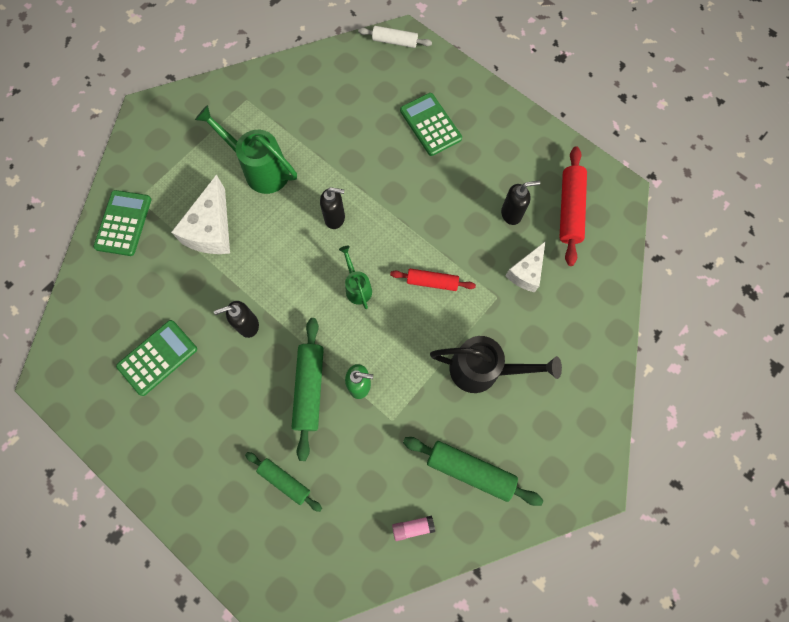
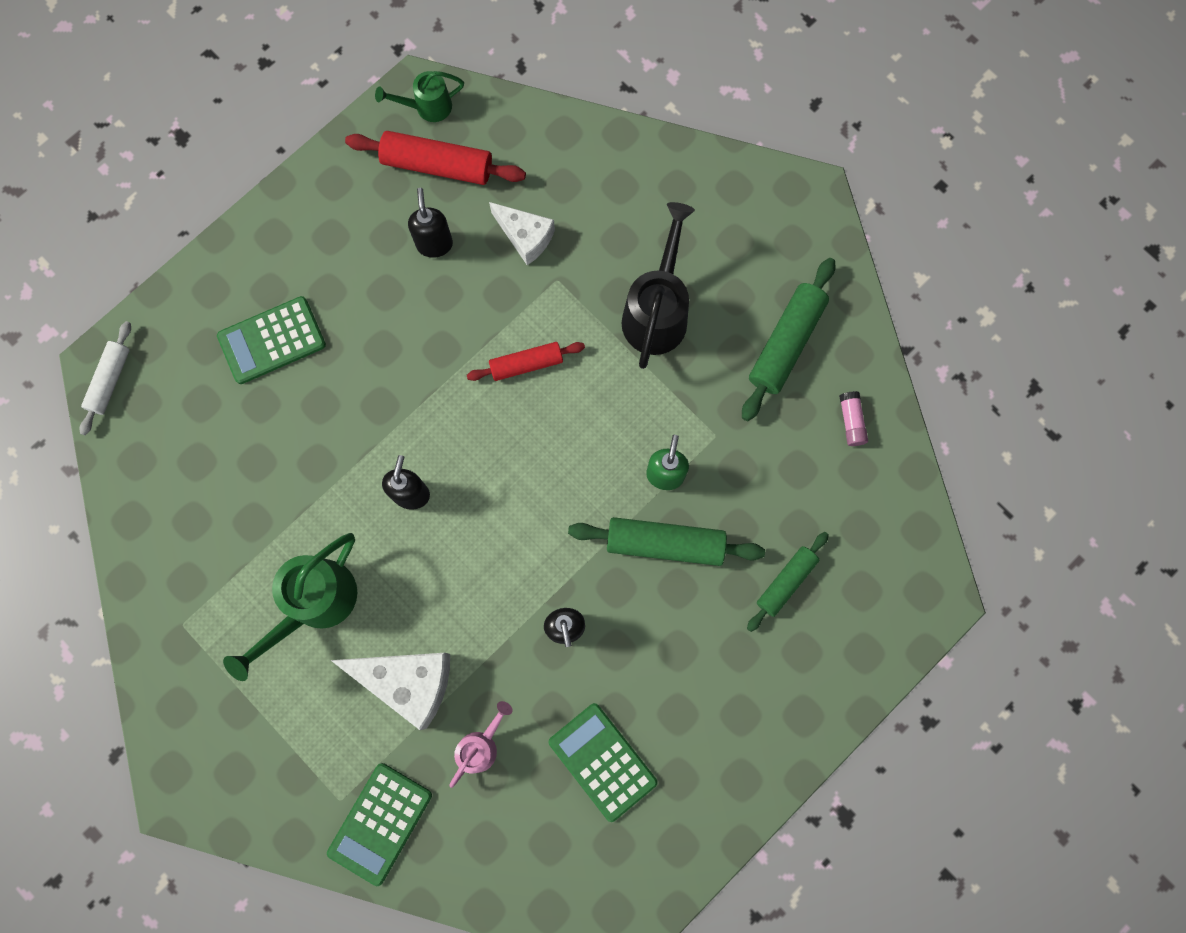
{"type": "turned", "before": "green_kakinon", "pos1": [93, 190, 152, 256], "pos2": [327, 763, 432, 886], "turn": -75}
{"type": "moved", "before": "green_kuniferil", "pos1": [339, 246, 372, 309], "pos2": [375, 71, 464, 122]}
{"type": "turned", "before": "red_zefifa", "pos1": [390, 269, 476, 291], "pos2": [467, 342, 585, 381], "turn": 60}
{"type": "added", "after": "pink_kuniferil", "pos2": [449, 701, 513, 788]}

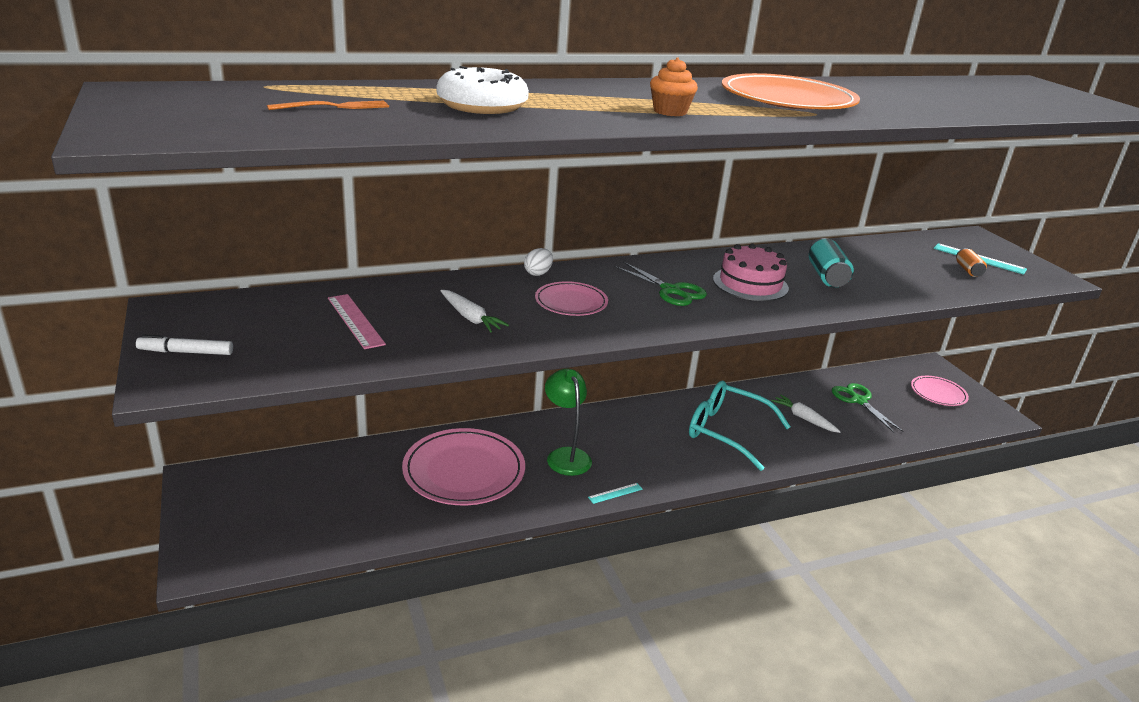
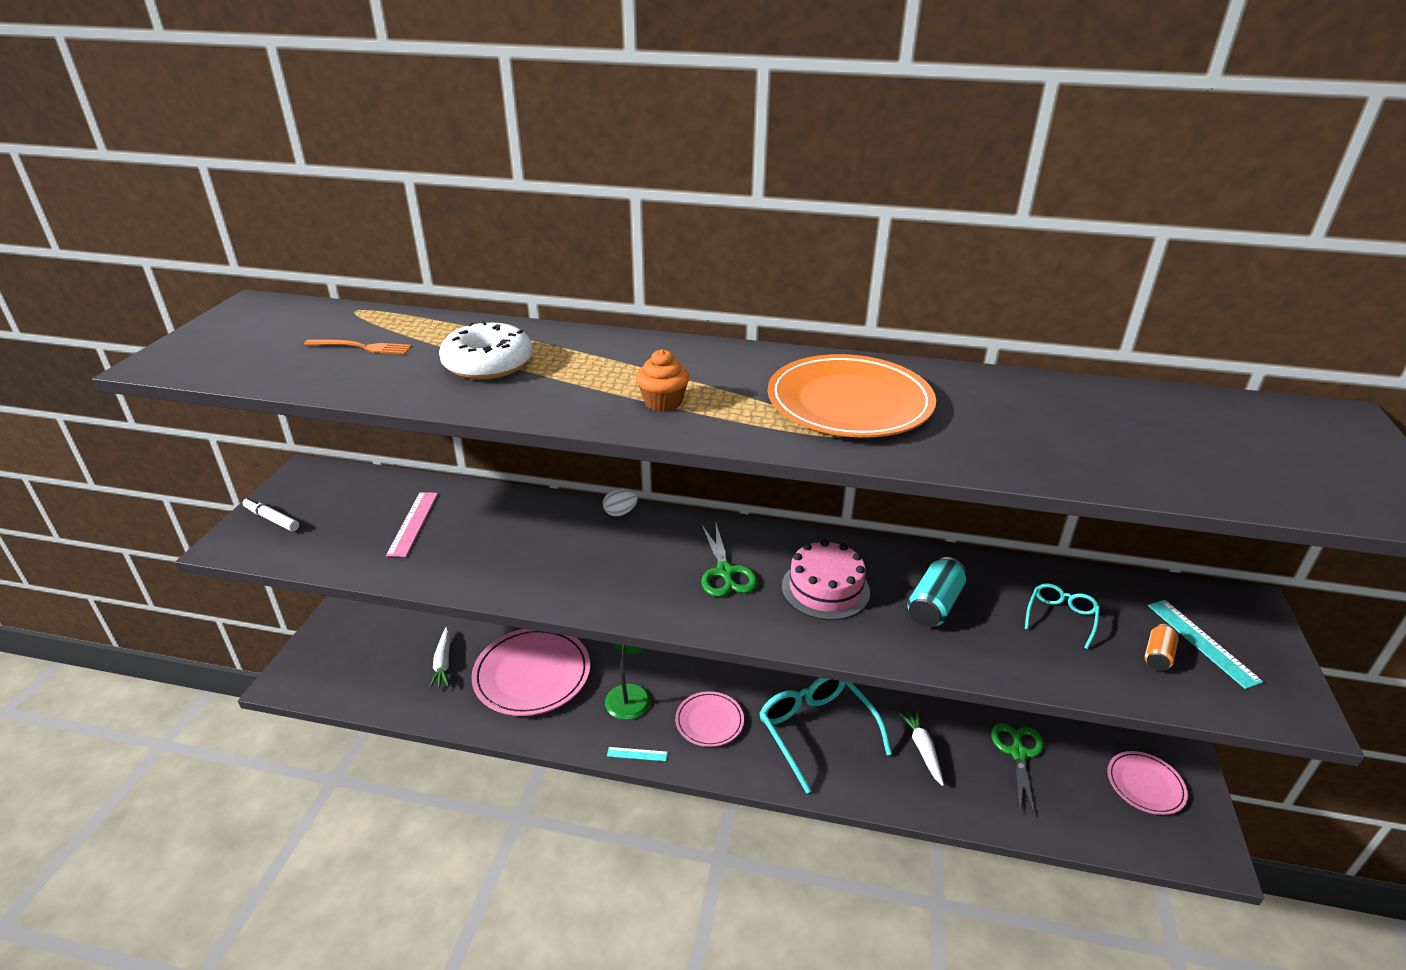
{"type": "moved", "before": "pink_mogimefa", "pos1": [535, 281, 608, 316], "pos2": [675, 691, 744, 747]}
{"type": "moved", "before": "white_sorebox", "pos1": [441, 290, 509, 333], "pos2": [429, 627, 450, 689]}
{"type": "added", "after": "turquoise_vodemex", "pos2": [1025, 583, 1100, 649]}

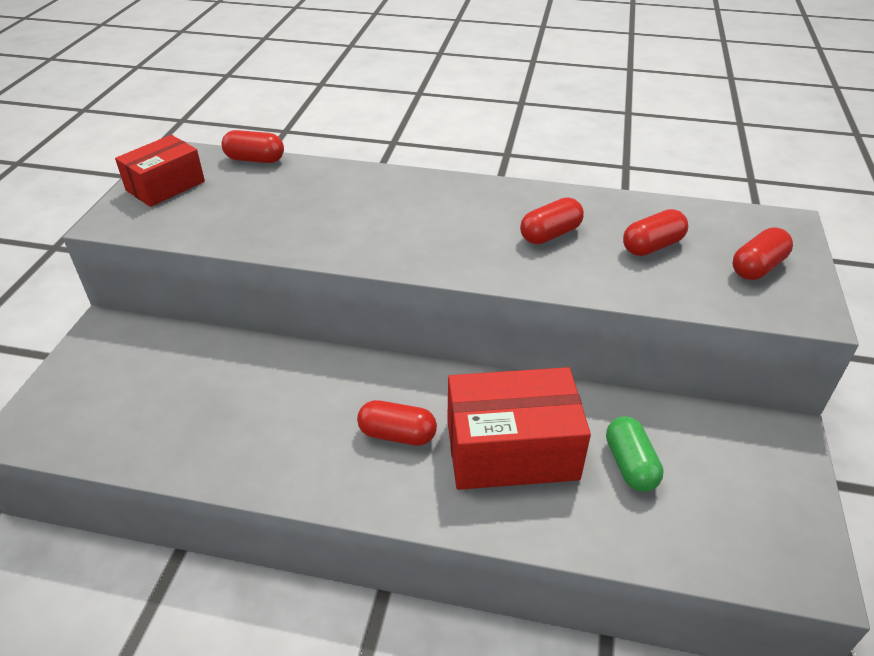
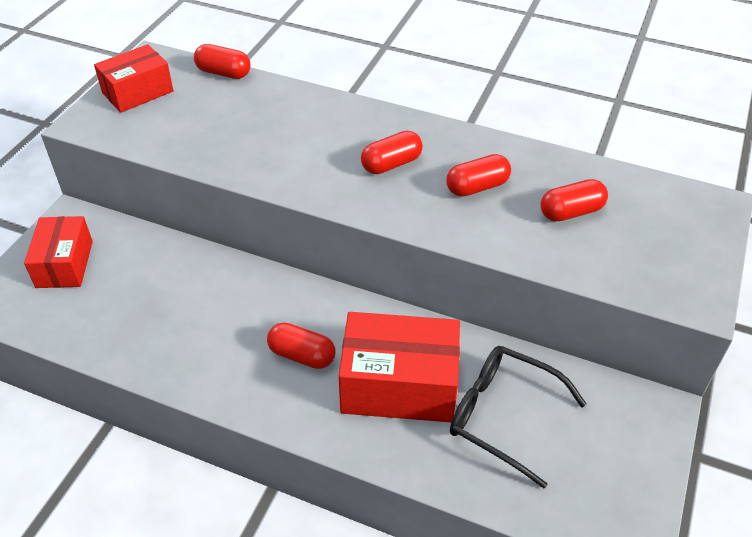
{"type": "moved", "before": "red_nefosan", "pos1": [733, 228, 793, 280], "pos2": [361, 130, 423, 174]}
{"type": "replaced", "before": "green_nefosan", "after": "black_vodemex", "pos1": [606, 416, 664, 492], "pos2": [450, 346, 587, 488]}
{"type": "added", "after": "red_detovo", "pos2": [24, 216, 93, 288]}

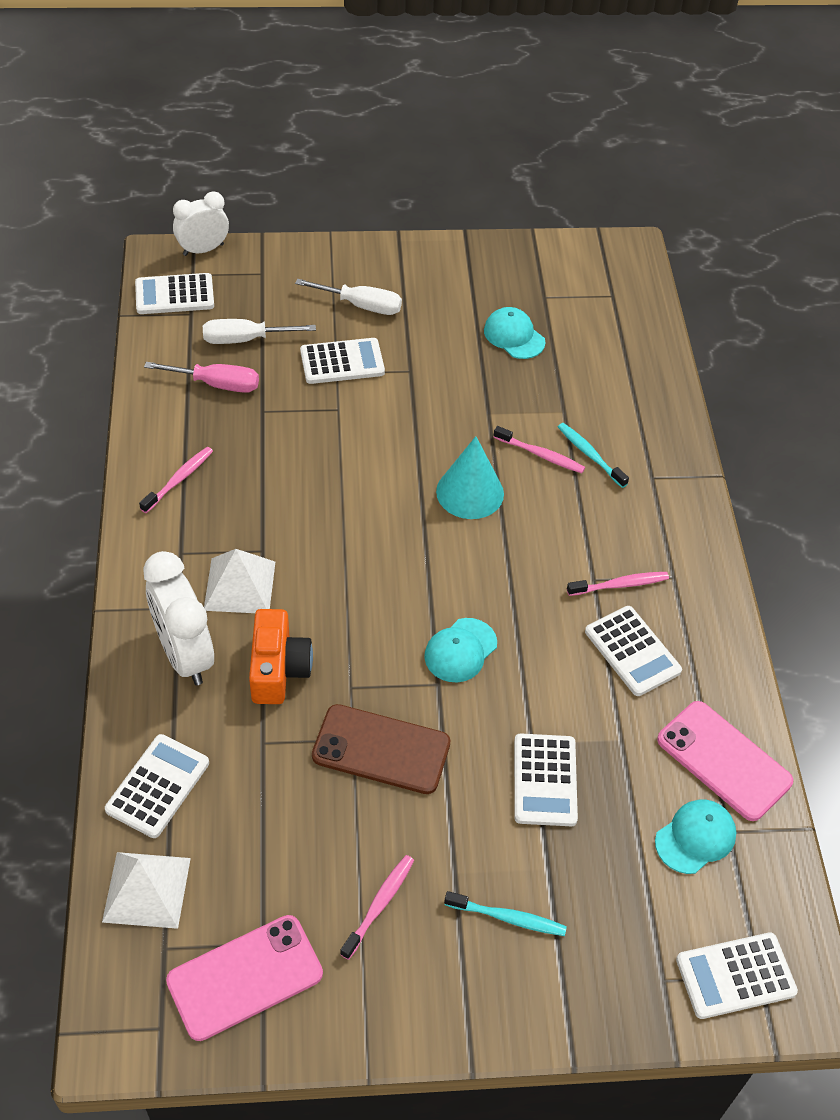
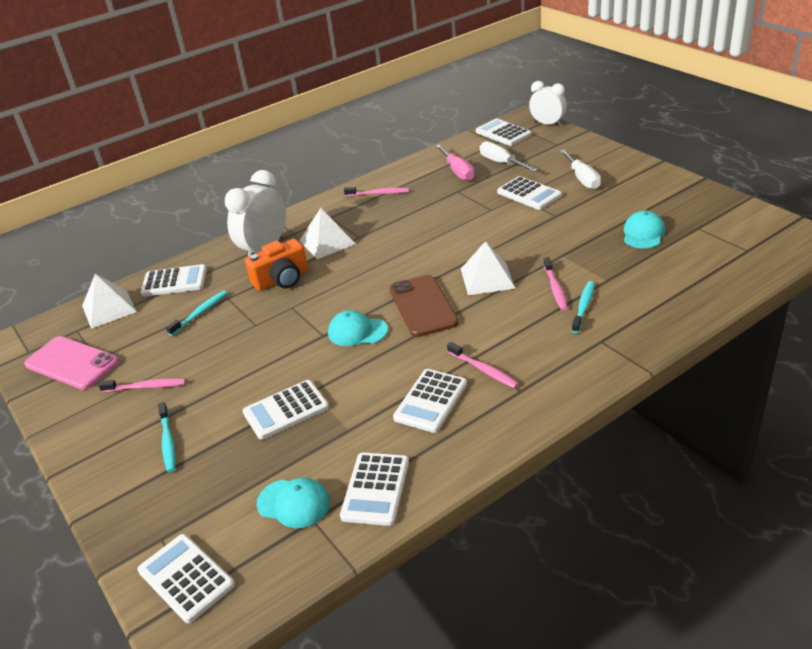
{"type": "replaced", "before": "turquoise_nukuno", "after": "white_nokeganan", "pos1": [436, 436, 504, 519], "pos2": [461, 241, 516, 295]}
{"type": "replaced", "before": "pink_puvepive", "after": "white_kakinon", "pos1": [657, 701, 793, 821], "pos2": [340, 453, 409, 526]}
{"type": "moved", "before": "brown_puvepive", "pos1": [312, 704, 450, 794], "pos2": [389, 275, 459, 337]}
{"type": "added", "after": "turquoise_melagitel", "pos2": [166, 291, 227, 336]}

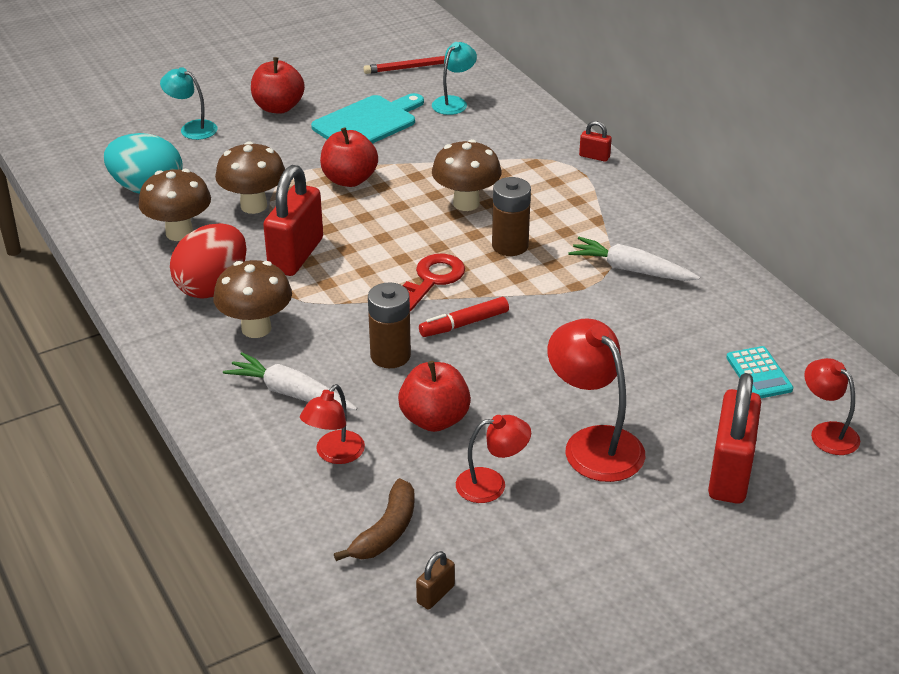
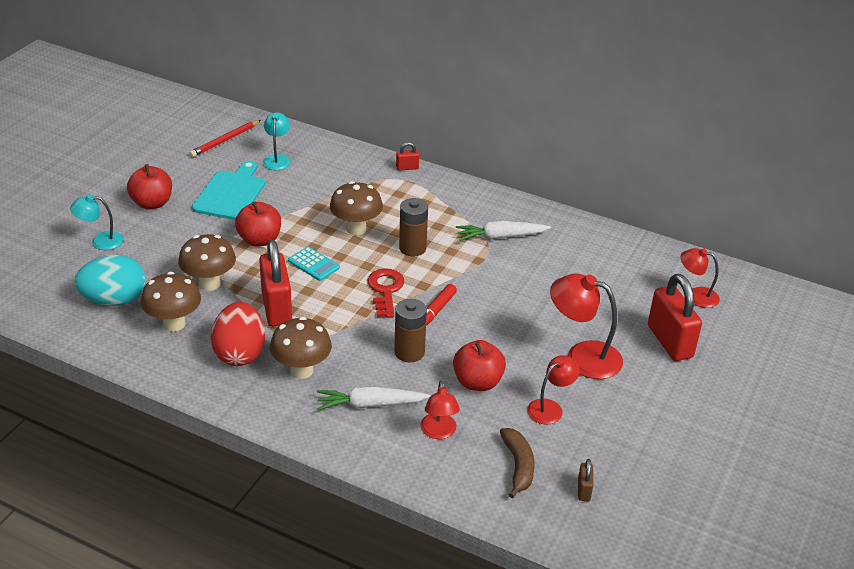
{"type": "moved", "before": "turquoise_kakinon", "pos1": [726, 346, 793, 398], "pos2": [288, 246, 340, 281]}

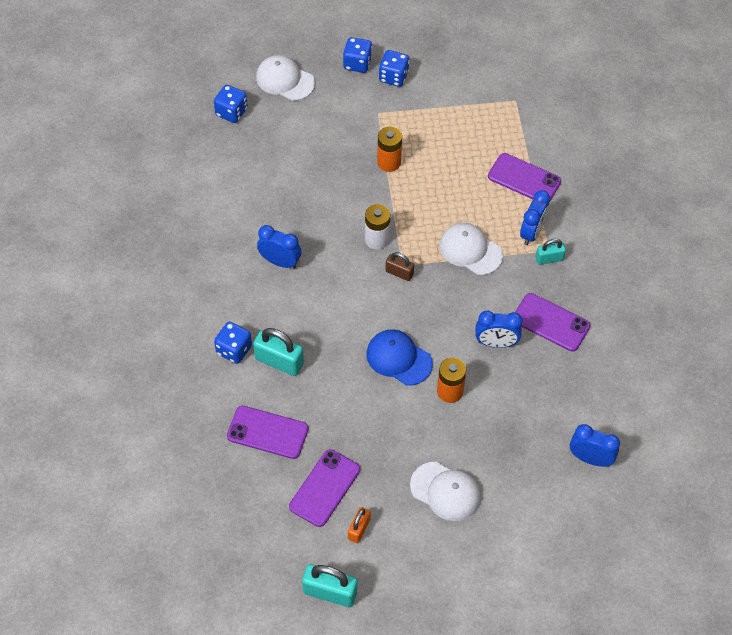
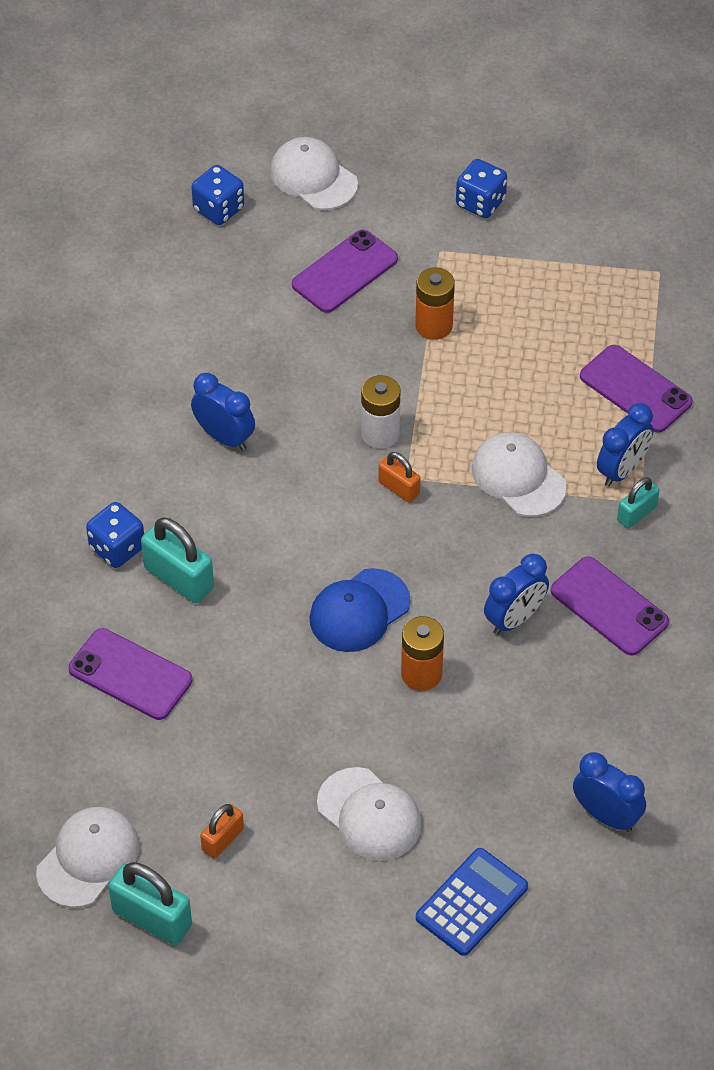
{"type": "removed", "before": "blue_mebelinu", "pos1": [343, 37, 373, 73]}
{"type": "turned", "before": "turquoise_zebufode", "pos1": [535, 239, 566, 265], "pos2": [617, 477, 659, 529], "turn": -45}
{"type": "recoloured", "before": "brown_zebufode", "after": "orange_zebufode", "pos1": [385, 252, 414, 281], "pos2": [378, 452, 420, 503]}
{"type": "turned", "before": "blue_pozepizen", "pos1": [475, 311, 523, 348], "pos2": [484, 554, 549, 635], "turn": -60}
{"type": "turned", "before": "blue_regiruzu", "pos1": [366, 329, 433, 386], "pos2": [309, 568, 410, 652], "turn": -90}
{"type": "moved", "before": "purple_puvepive", "pos1": [289, 449, 360, 527], "pos2": [292, 230, 398, 313]}
{"type": "added", "after": "white_regiruzu", "pos2": [36, 807, 139, 908]}
{"type": "added", "after": "blue_kakinon", "pos2": [416, 848, 528, 956]}

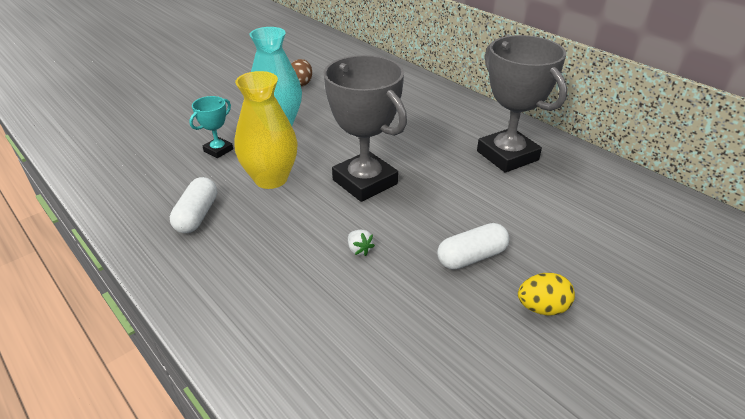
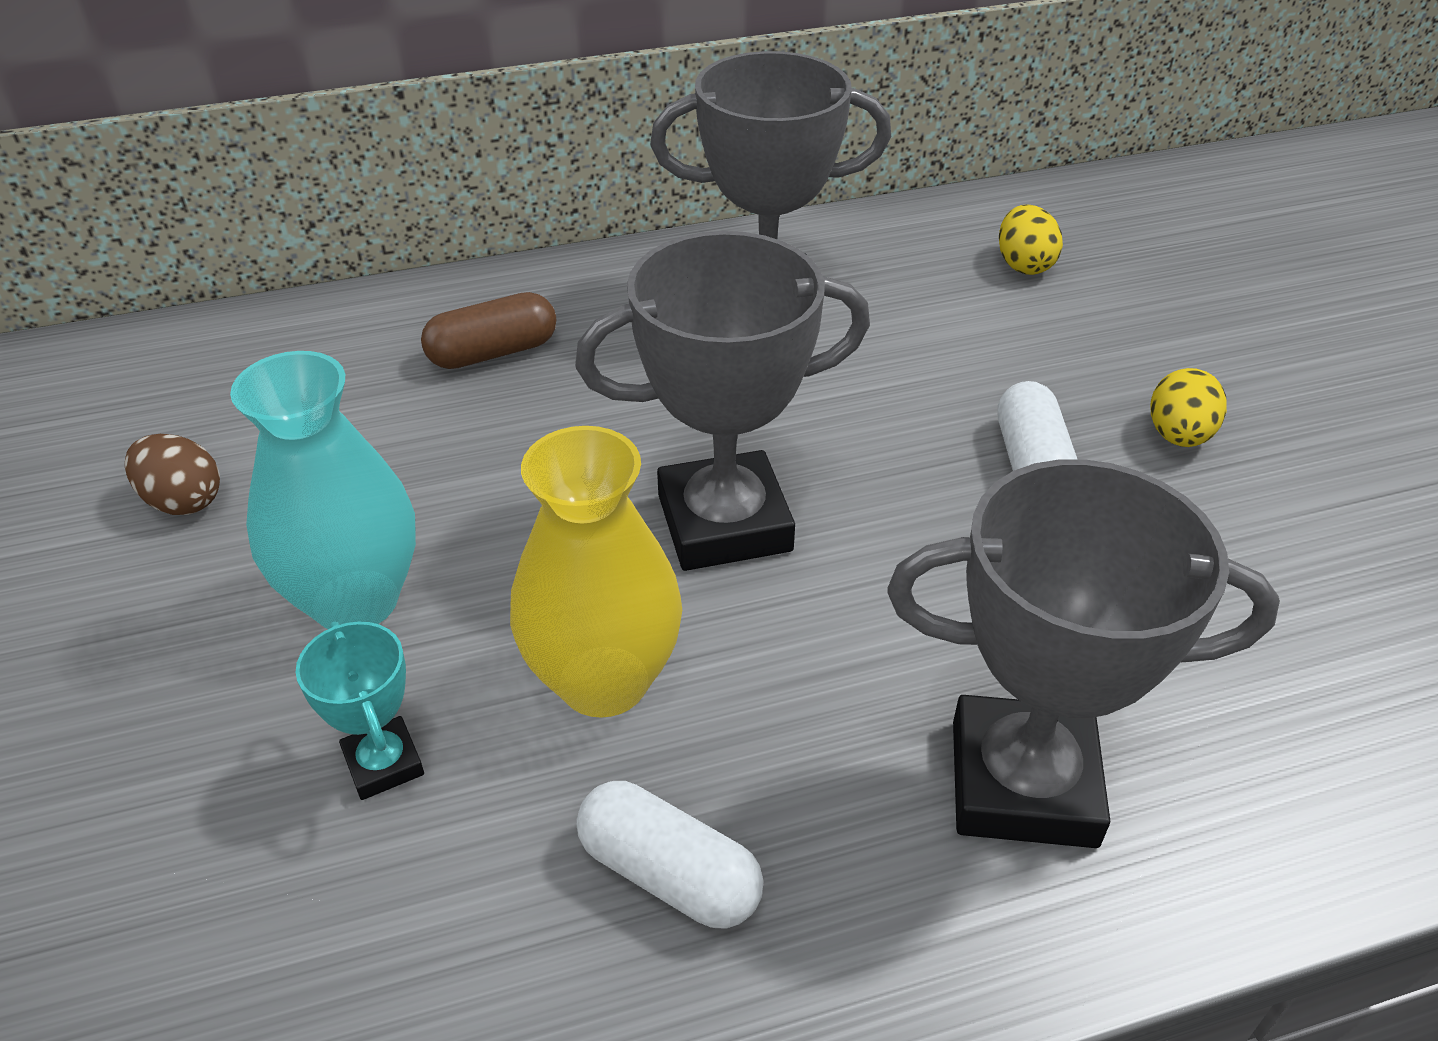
{"type": "removed", "before": "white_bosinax", "pos1": [348, 230, 375, 256]}
{"type": "added", "after": "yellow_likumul", "pos2": [999, 204, 1063, 275]}
{"type": "added", "after": "brown_nefosan", "pos2": [421, 292, 556, 369]}
{"type": "added", "after": "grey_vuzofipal", "pos2": [887, 459, 1280, 848]}

